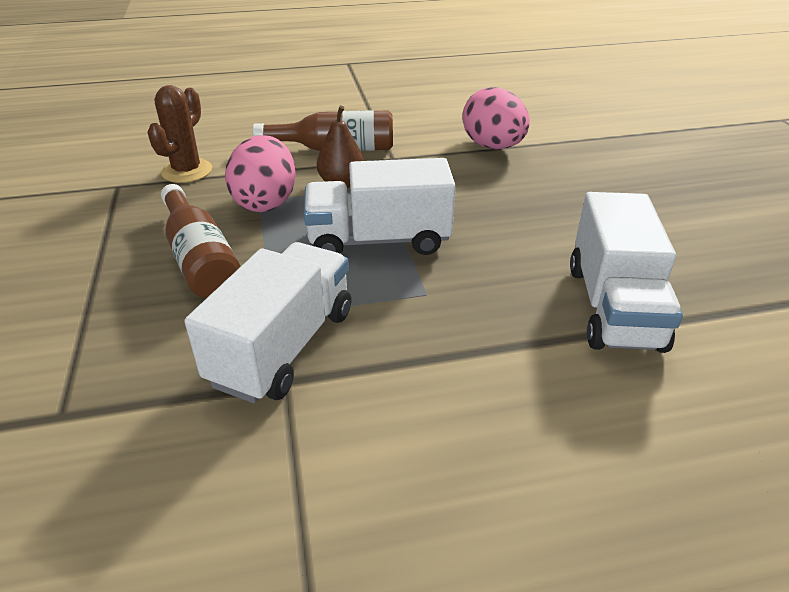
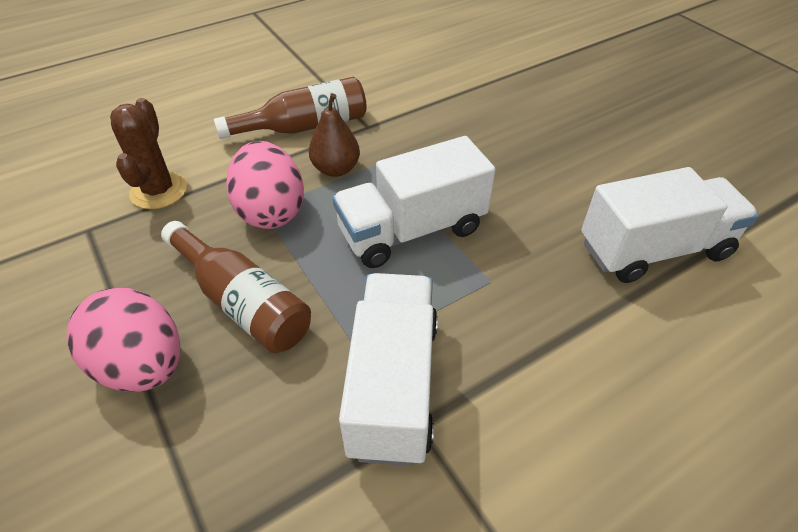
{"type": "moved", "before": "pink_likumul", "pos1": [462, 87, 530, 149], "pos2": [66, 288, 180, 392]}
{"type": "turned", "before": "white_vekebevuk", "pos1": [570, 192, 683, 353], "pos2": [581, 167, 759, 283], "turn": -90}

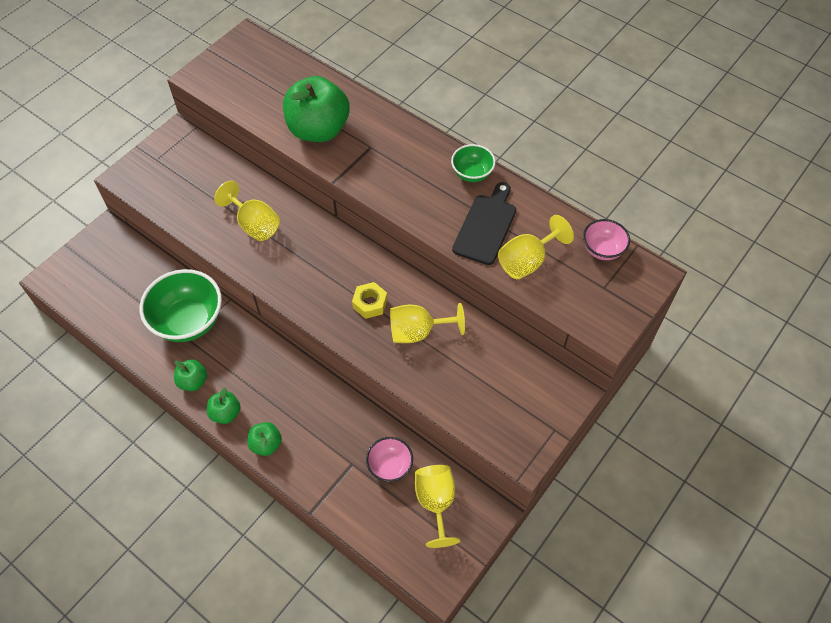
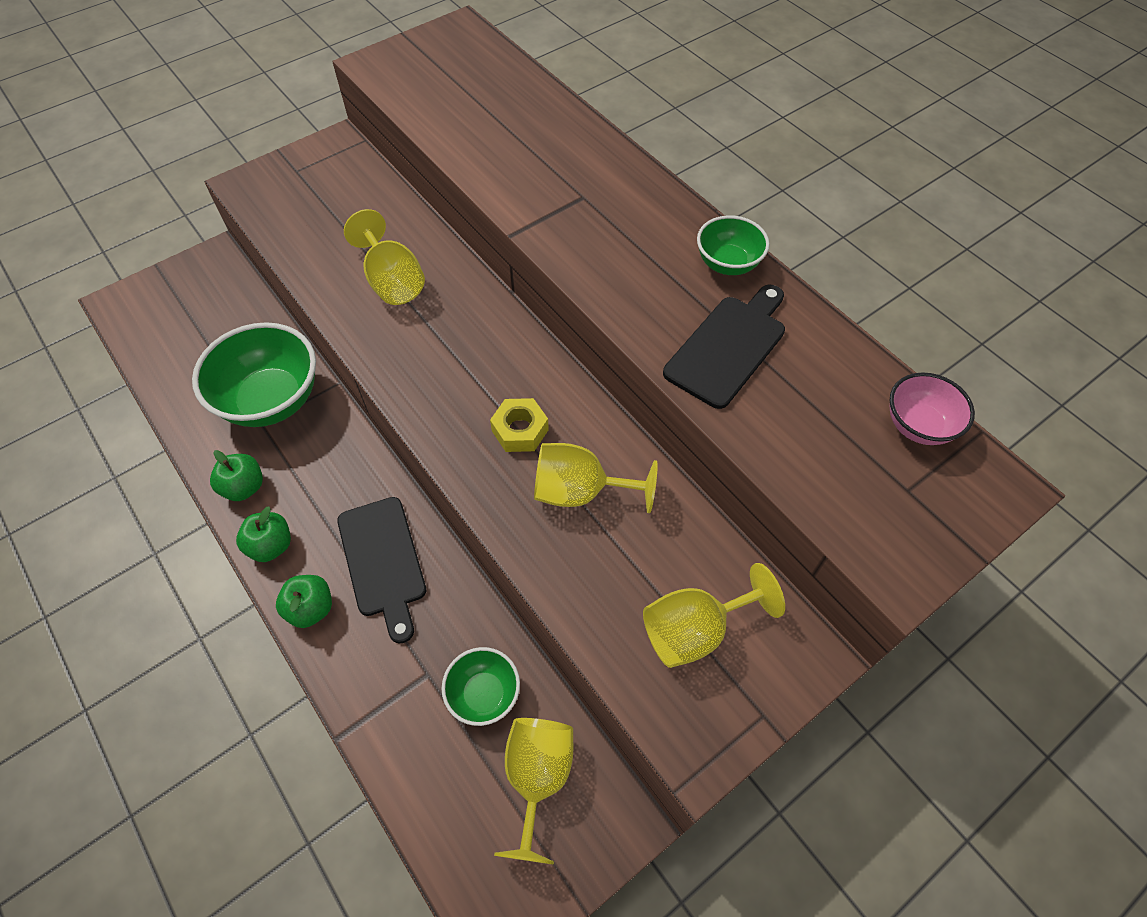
{"type": "removed", "before": "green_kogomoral", "pos1": [283, 76, 350, 142]}
{"type": "moved", "before": "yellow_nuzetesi", "pos1": [498, 215, 574, 279], "pos2": [643, 563, 785, 668]}
{"type": "recoloured", "before": "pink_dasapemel", "after": "green_dasapemel", "pos1": [366, 437, 413, 482], "pos2": [442, 647, 520, 726]}
{"type": "added", "after": "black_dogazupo", "pos2": [337, 497, 426, 644]}

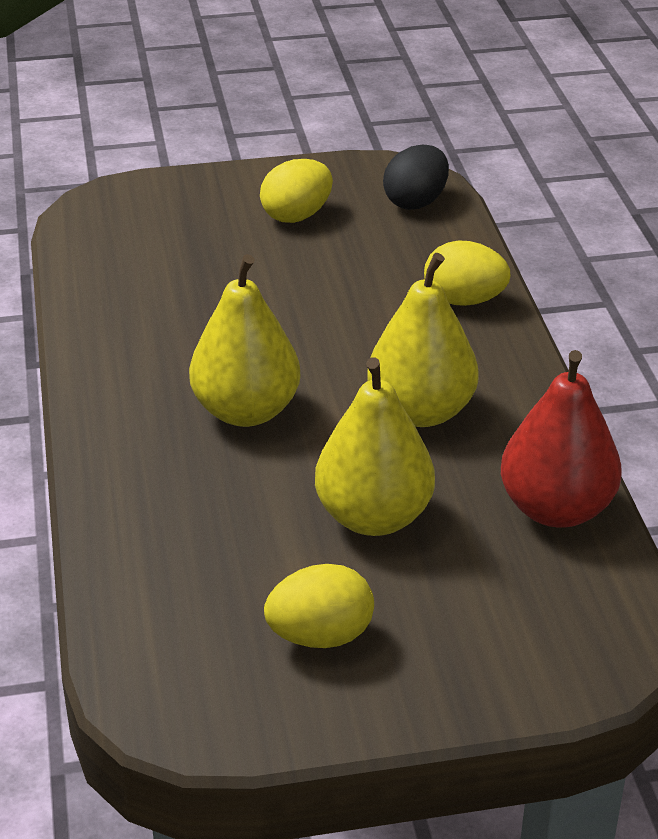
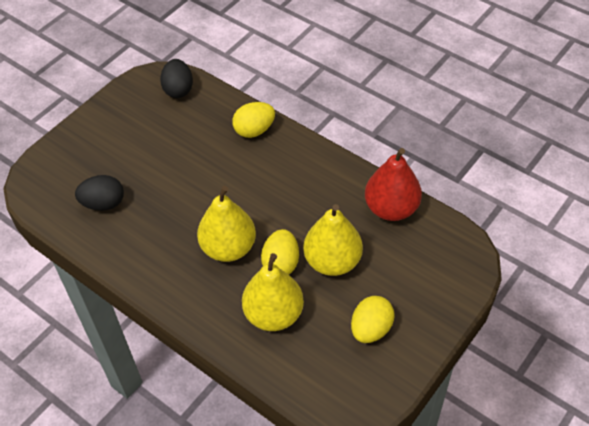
{"type": "moved", "before": "yellow_likumul", "pos1": [260, 159, 333, 223], "pos2": [261, 229, 299, 275]}
{"type": "moved", "before": "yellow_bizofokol", "pos1": [367, 253, 479, 427], "pos2": [242, 253, 304, 331]}
{"type": "added", "after": "black_likumul", "pos2": [75, 175, 124, 211]}

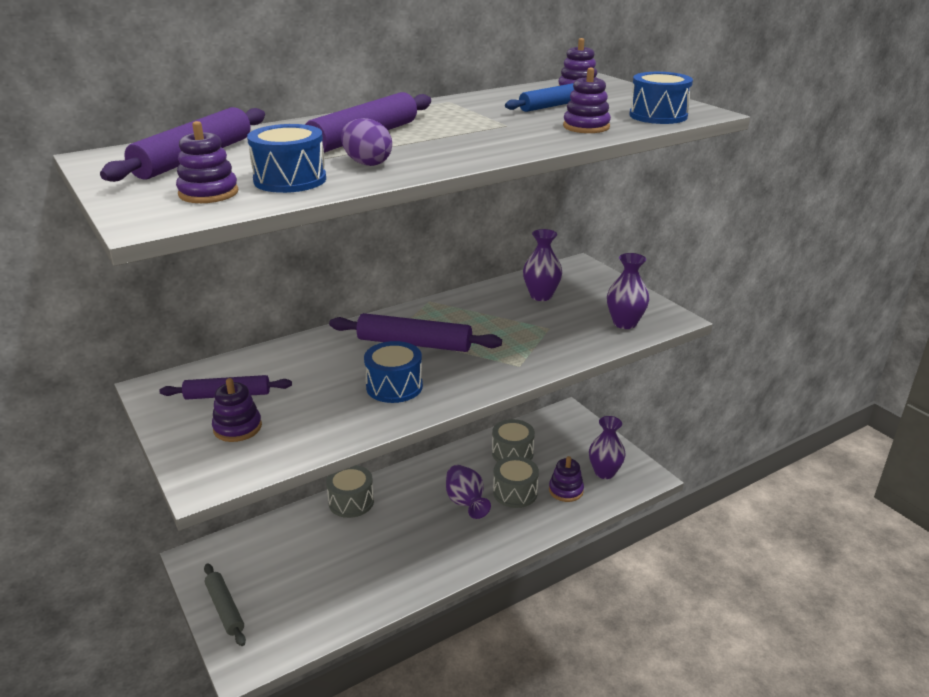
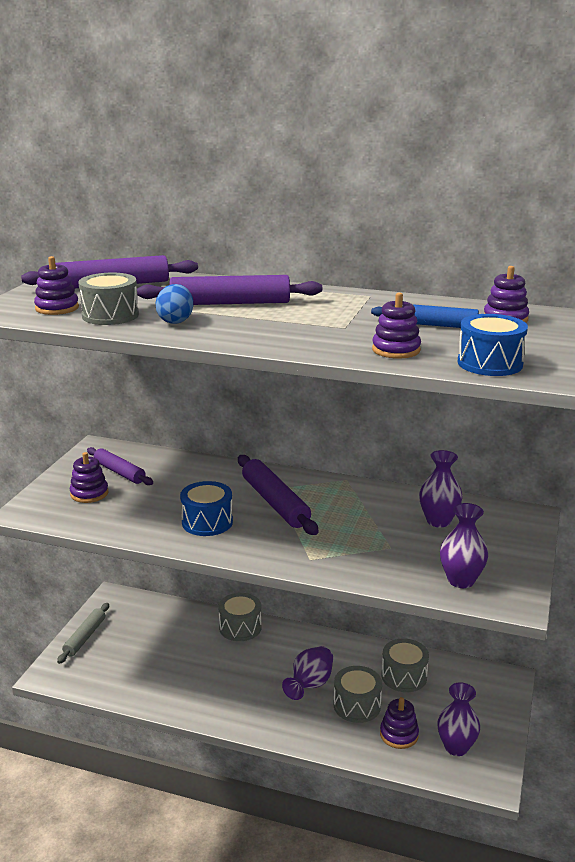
{"type": "recoloured", "before": "purple_likumul", "after": "blue_likumul", "pos1": [341, 118, 392, 166], "pos2": [156, 284, 193, 324]}
{"type": "recoloured", "before": "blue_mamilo", "after": "grey_mamilo", "pos1": [247, 124, 326, 193], "pos2": [78, 273, 139, 325]}

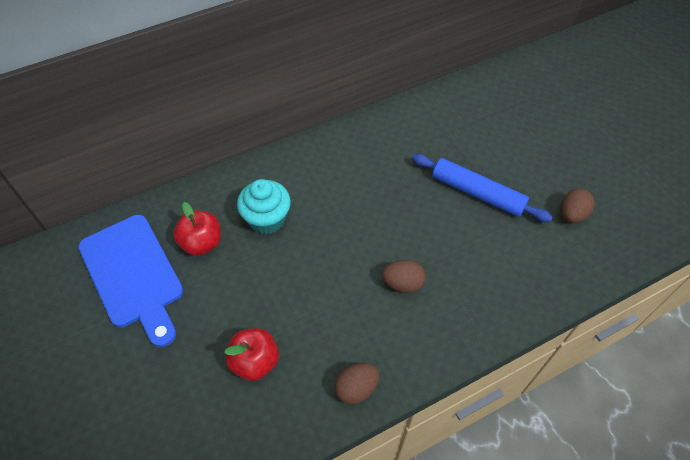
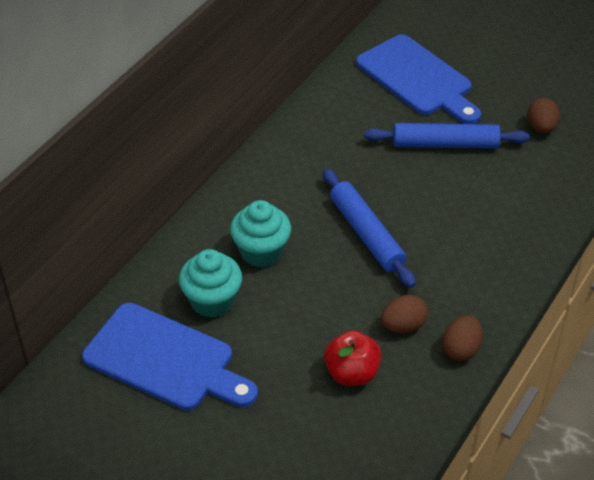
{"type": "replaced", "before": "red_kogomoral", "after": "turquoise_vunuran", "pos1": [173, 202, 221, 256], "pos2": [179, 249, 242, 318]}
{"type": "moved", "before": "brown_likumul", "pos1": [382, 260, 426, 293], "pos2": [381, 295, 428, 333]}
{"type": "added", "after": "blue_dogazupo", "pos2": [356, 34, 481, 124]}
{"type": "added", "after": "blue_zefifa", "pos2": [323, 168, 416, 288]}

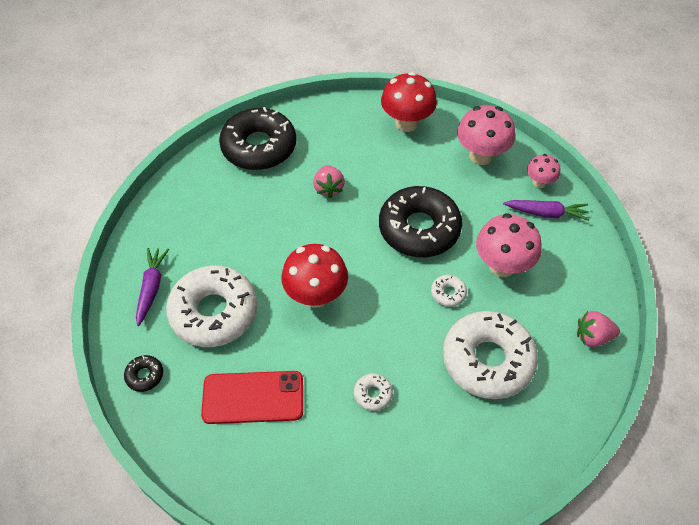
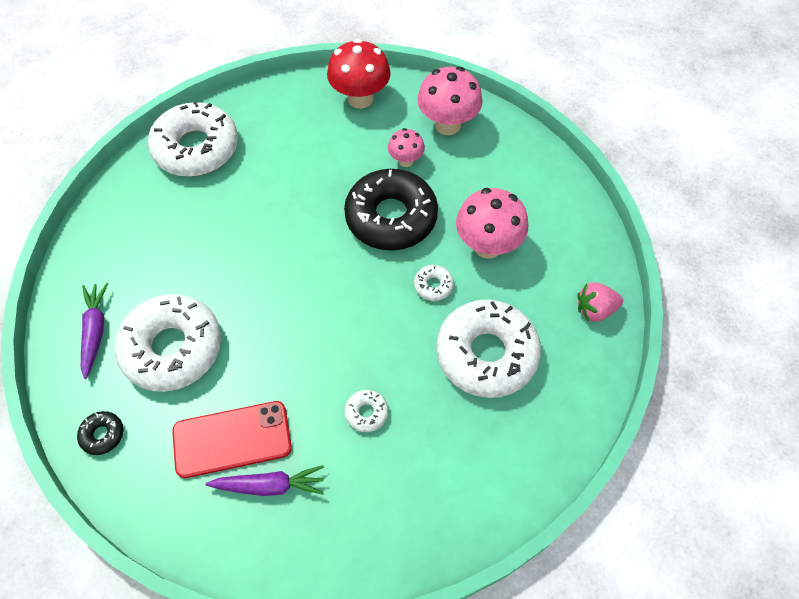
{"type": "recoloured", "before": "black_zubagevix", "after": "white_zubagevix", "pos1": [219, 107, 296, 170], "pos2": [148, 101, 238, 177]}
{"type": "moved", "before": "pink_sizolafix", "pos1": [527, 154, 560, 188], "pos2": [388, 128, 425, 167]}
{"type": "removed", "before": "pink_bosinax", "pos1": [313, 165, 345, 198]}
{"type": "moved", "before": "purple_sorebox", "pos1": [503, 200, 590, 221], "pos2": [206, 465, 324, 496]}
{"type": "removed", "before": "red_sizolafix", "pos1": [281, 244, 348, 308]}

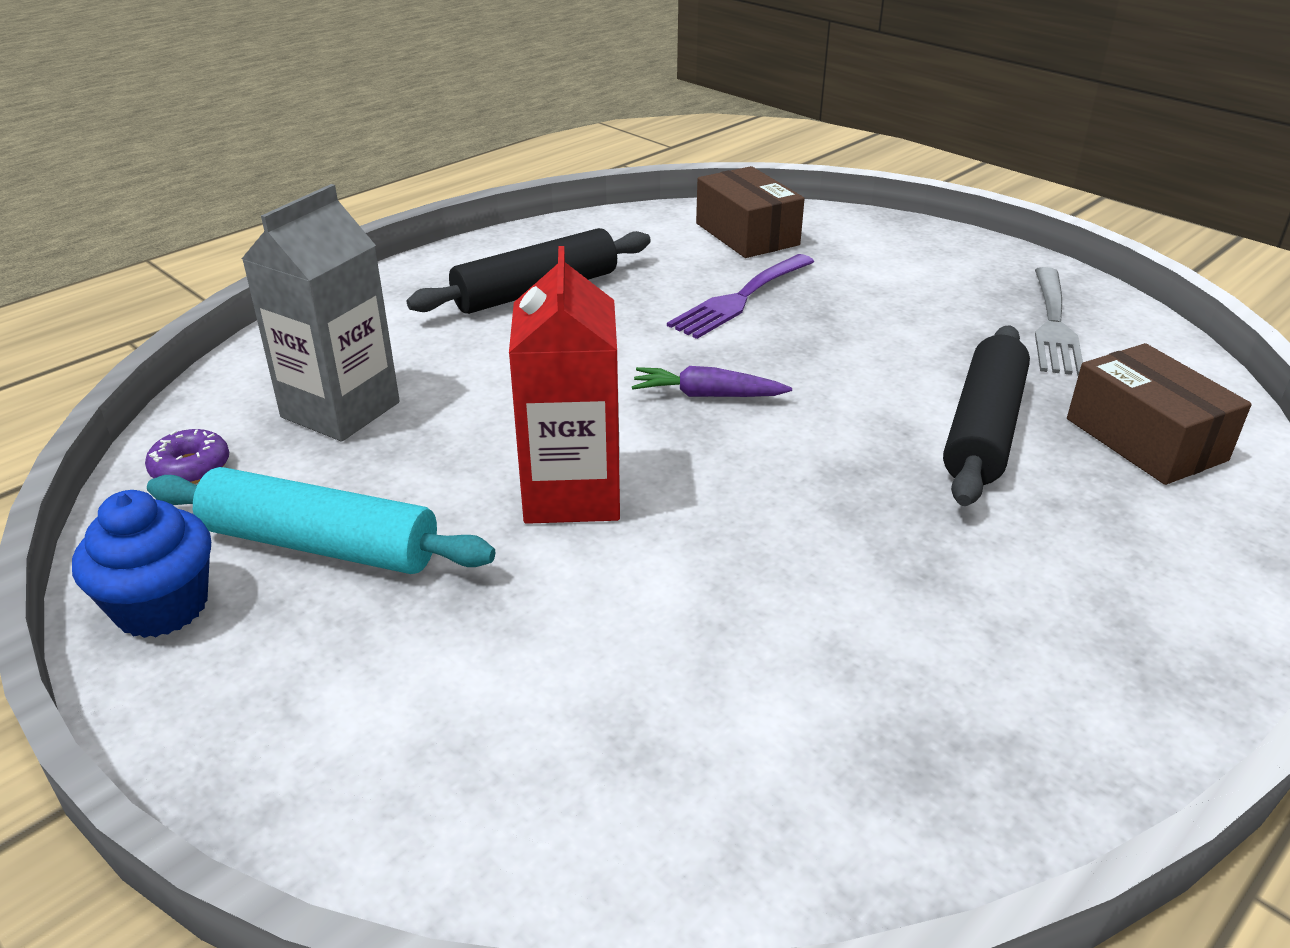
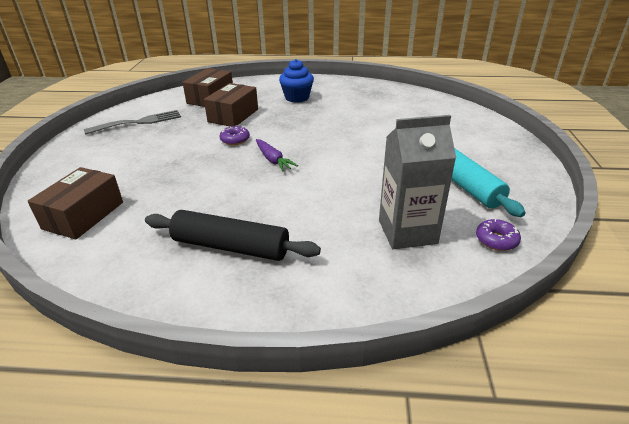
{"type": "removed", "before": "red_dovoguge", "pos1": [509, 246, 620, 524]}
{"type": "removed", "before": "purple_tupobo", "pos1": [667, 254, 814, 339]}
{"type": "replaced", "before": "black_zefifa", "after": "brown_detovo", "pos1": [943, 326, 1030, 506], "pos2": [204, 83, 258, 127]}
{"type": "moved", "before": "blue_vunuran", "pos1": [72, 490, 211, 638], "pos2": [279, 59, 314, 103]}
{"type": "added", "after": "purple_zubagevix", "pos2": [220, 125, 250, 145]}

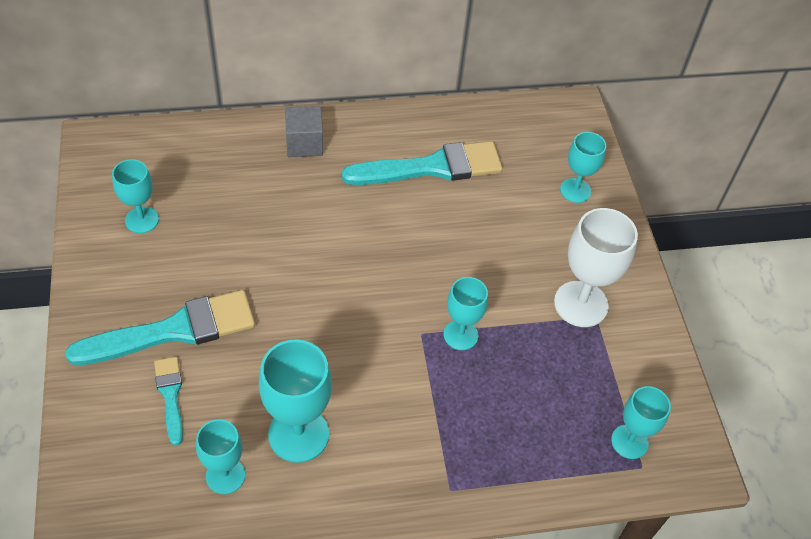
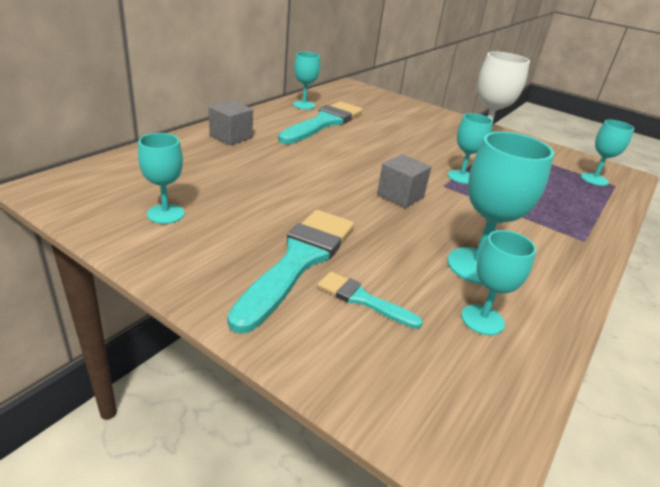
{"type": "moved", "before": "turquoise_nuzetesi", "pos1": [560, 132, 606, 203], "pos2": [293, 52, 320, 109]}
{"type": "added", "after": "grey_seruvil", "pos2": [377, 154, 431, 208]}

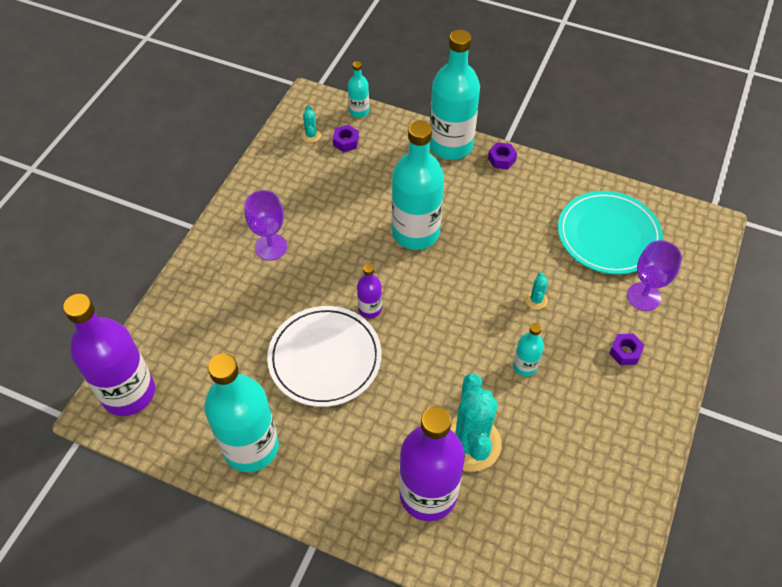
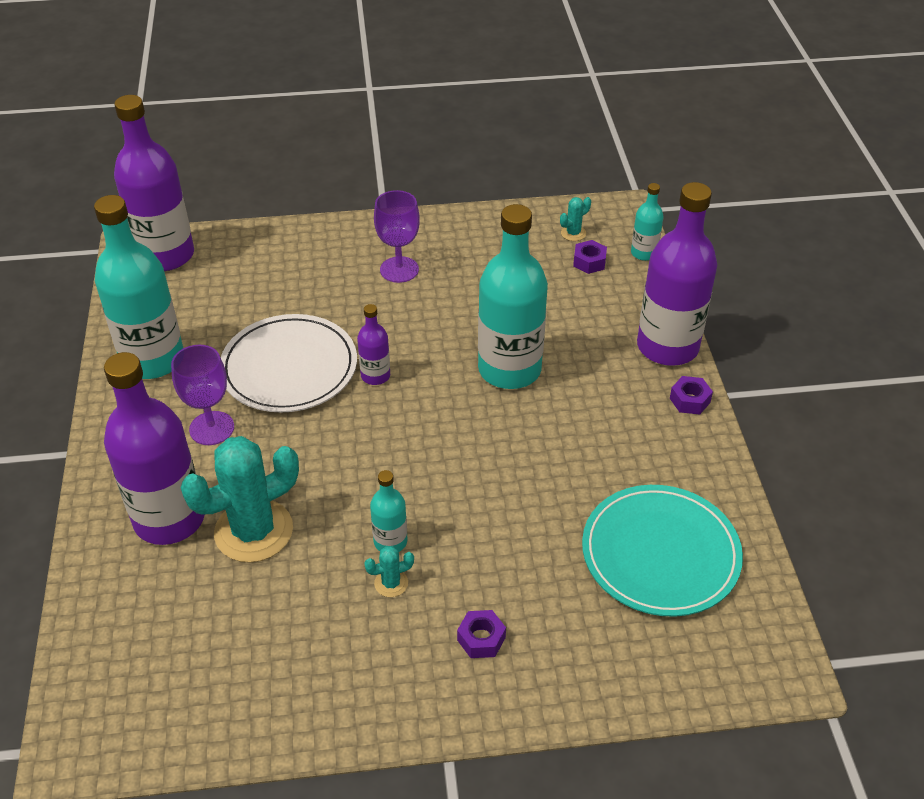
{"type": "recoloured", "before": "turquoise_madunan", "after": "purple_madunan", "pos1": [429, 30, 480, 160], "pos2": [637, 182, 717, 366]}
{"type": "moved", "before": "purple_nuzetesi", "pos1": [627, 240, 682, 311], "pos2": [171, 345, 234, 445]}
{"type": "moved", "before": "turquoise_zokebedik", "pos1": [525, 272, 548, 309], "pos2": [364, 546, 414, 597]}

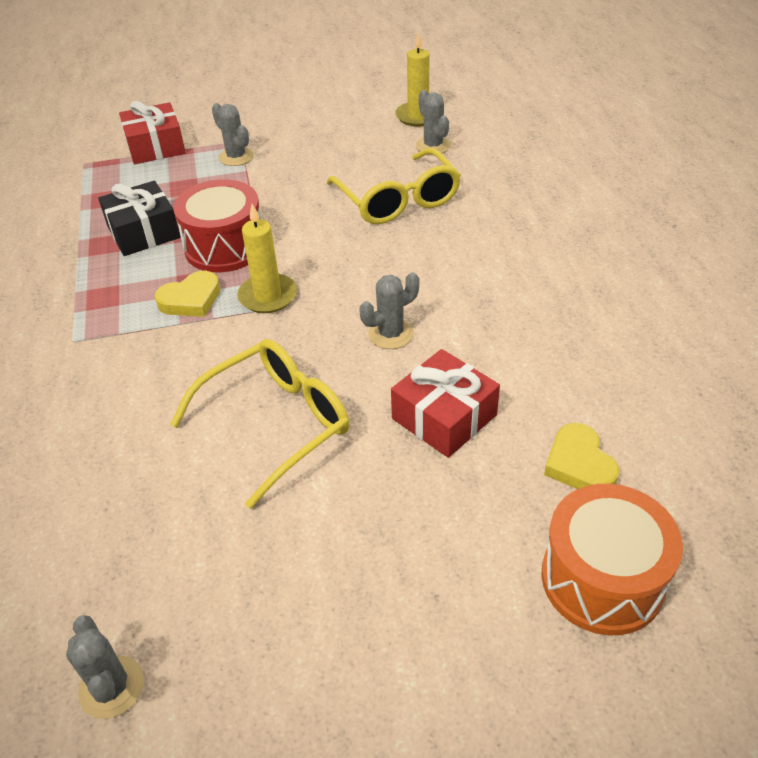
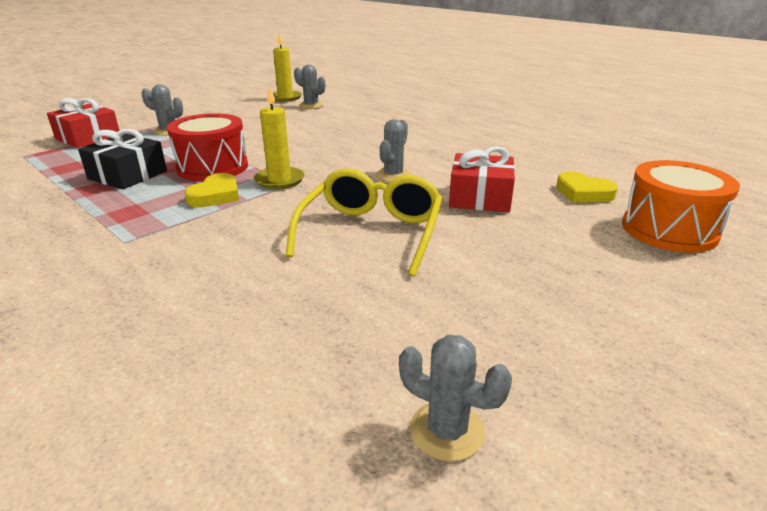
{"type": "removed", "before": "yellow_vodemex", "pos1": [327, 148, 461, 224]}

